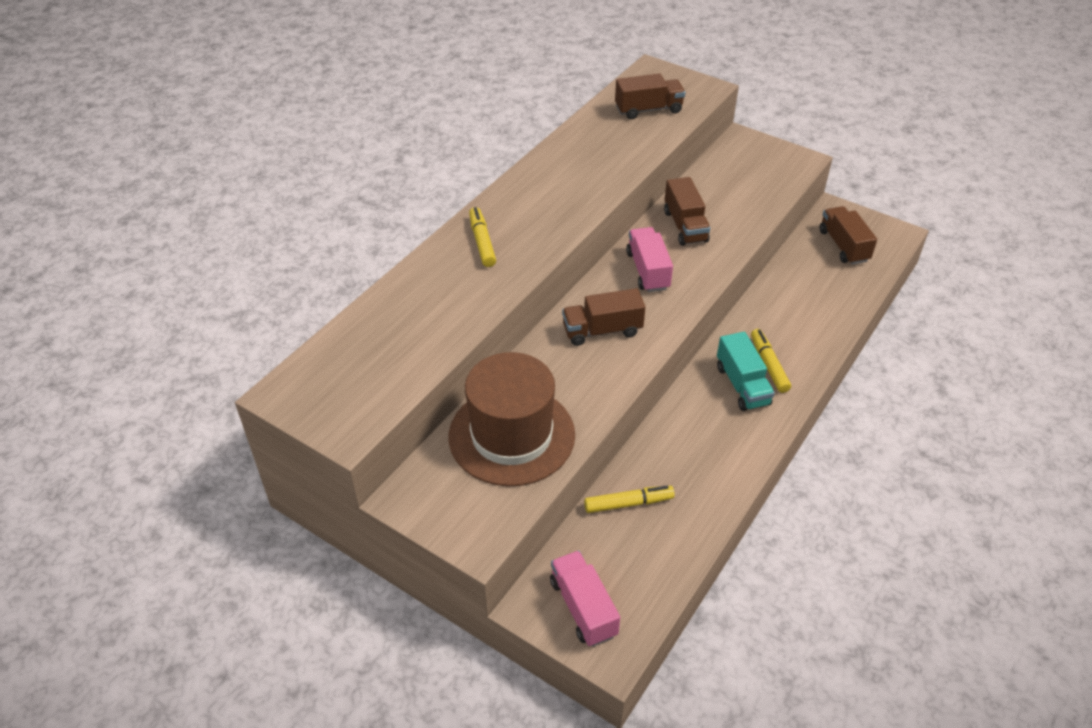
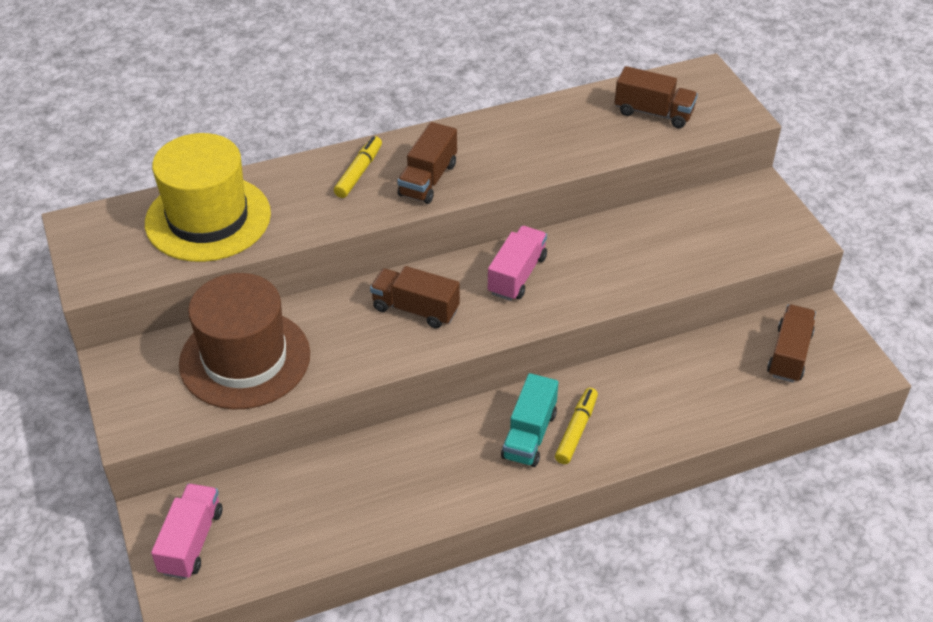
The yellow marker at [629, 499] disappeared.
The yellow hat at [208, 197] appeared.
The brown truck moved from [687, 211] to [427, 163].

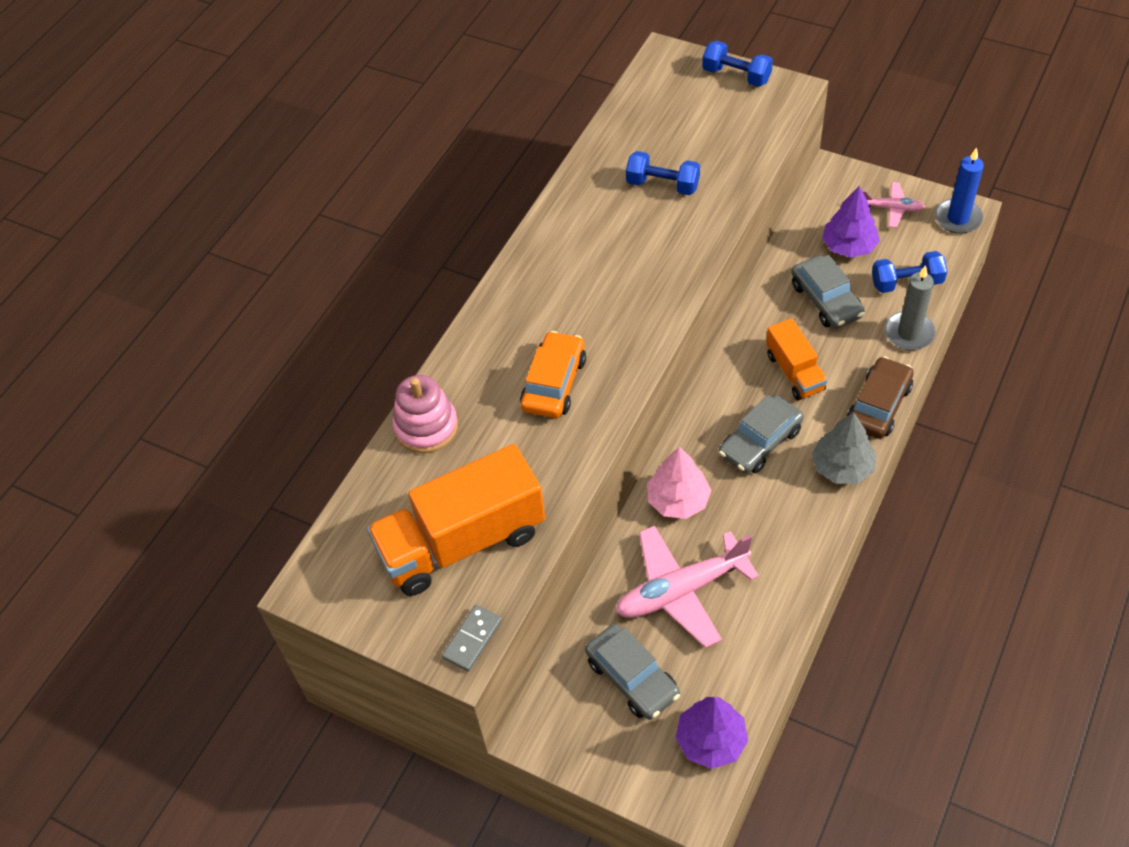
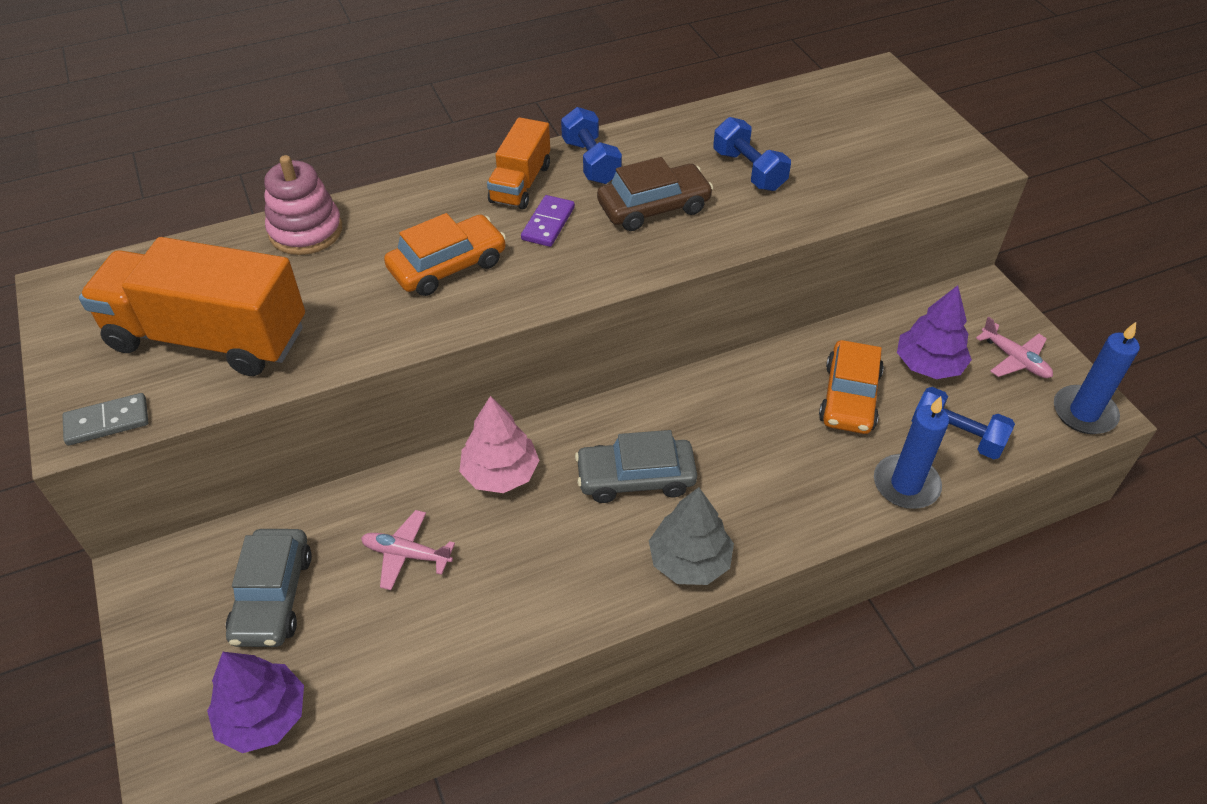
The purple domino at [548, 221] appeared.
The blue dumbbell moved from [737, 64] to [591, 145].
The orange truck moved from [796, 359] to [518, 163].
The brown car moved from [879, 397] to [655, 194].
The grey car at [828, 291] became the orange car at [851, 387].
The grey candle at [910, 307] became the blue candle at [911, 452].
The pink plane at [687, 586] changed to 0.52 times the size.

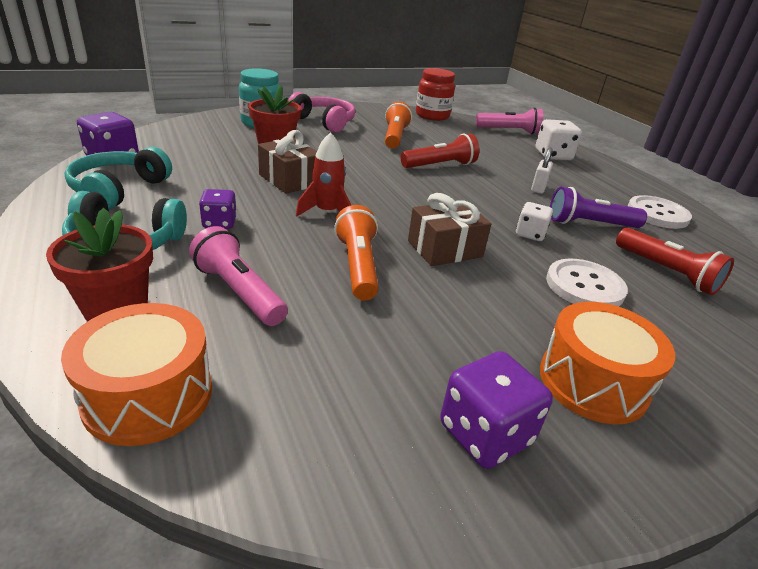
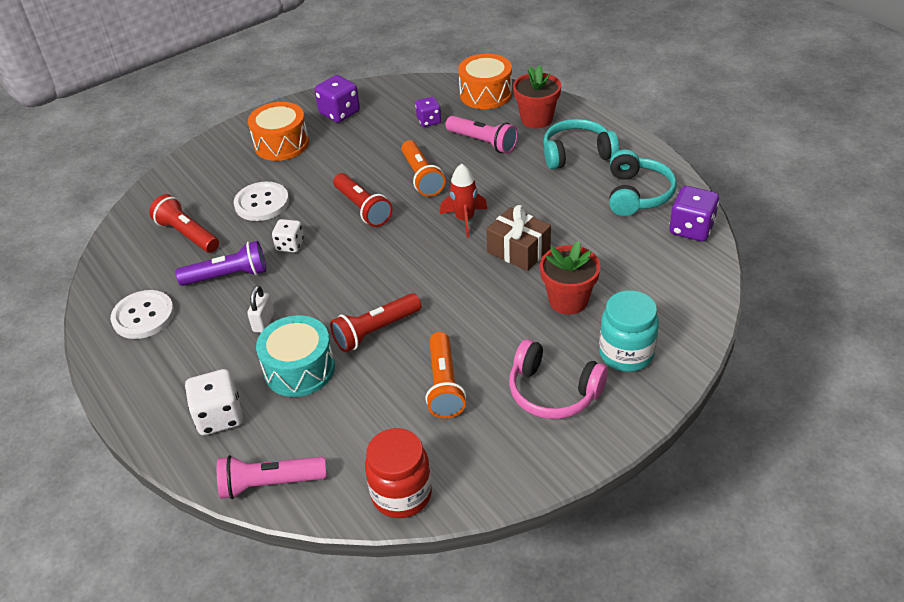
The turquoise drum at [295, 356] appeared.
The purple dice moved from [218, 209] to [428, 112].
The brown gift at [449, 229] was replaced by the red flashlight at [363, 200].

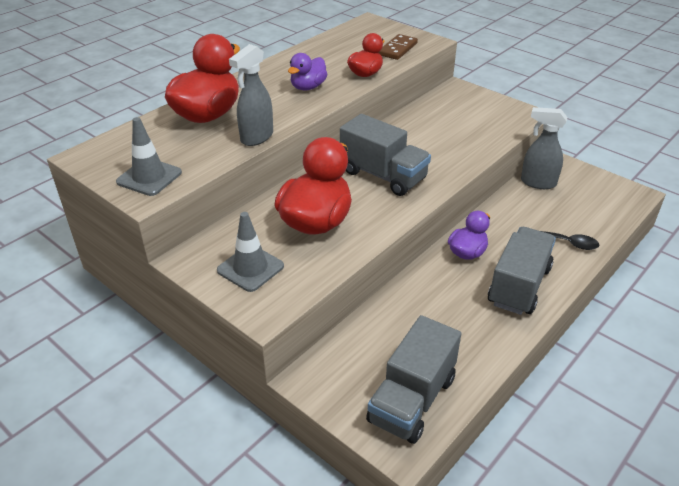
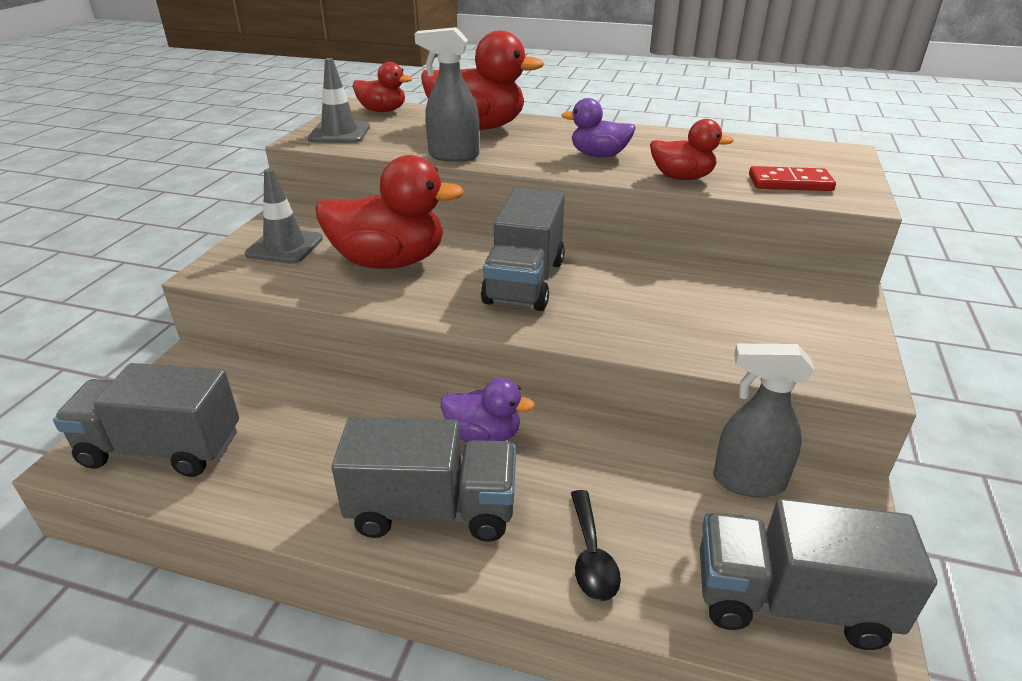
The red duck at [382, 87] appeared.
The grey truck at [818, 574] appeared.
The brown domino at [398, 47] became the red domino at [792, 178].
The grey spray bottle at [544, 148] turned 75 degrees counterclockwise.

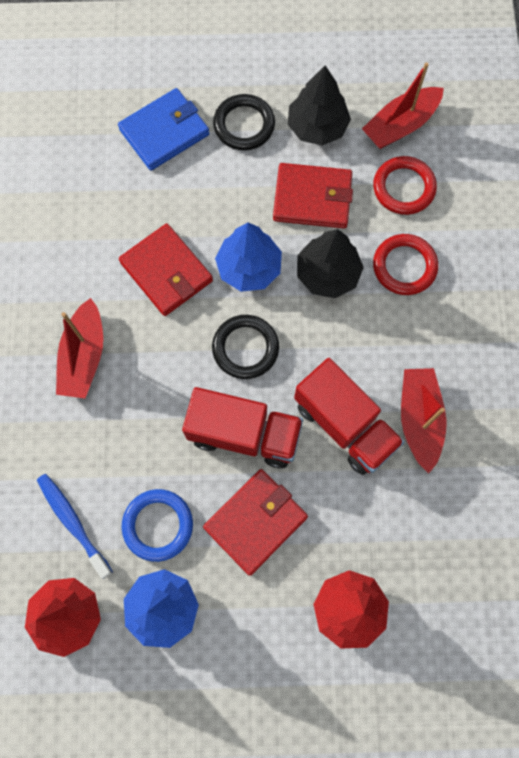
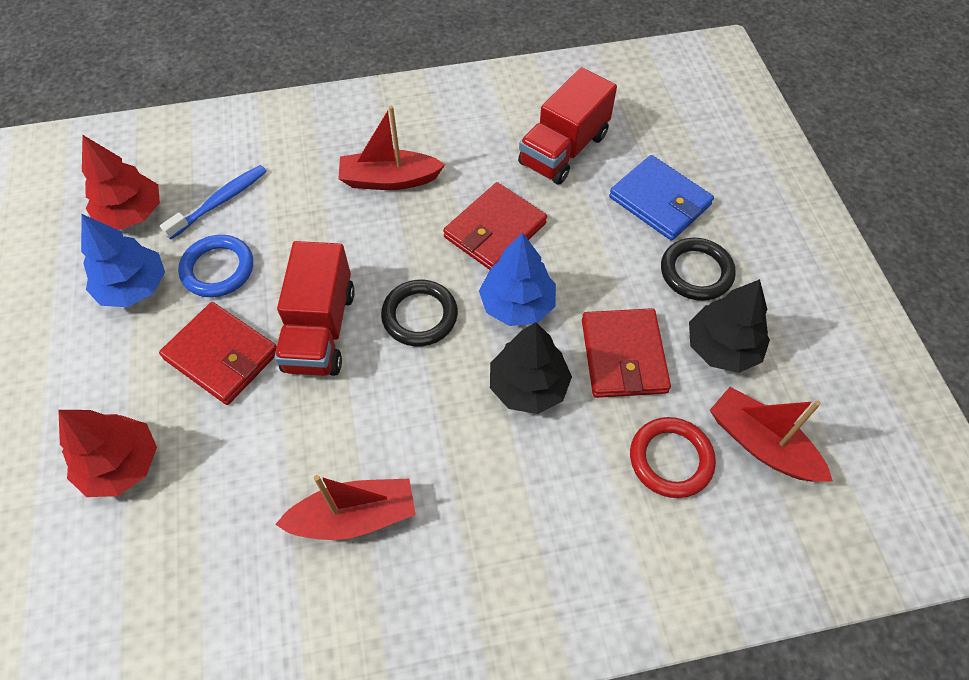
The red ring at [405, 264] disappeared.
The red truck moved from [349, 416] to [567, 126].

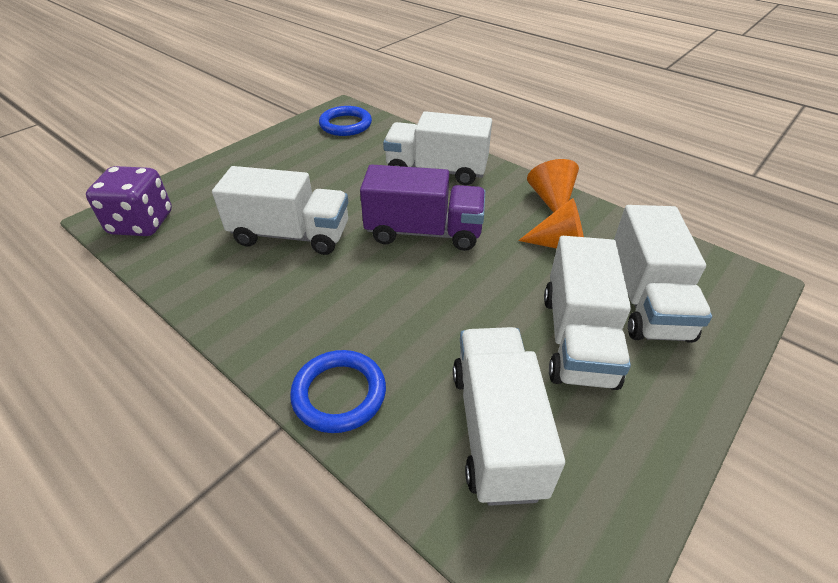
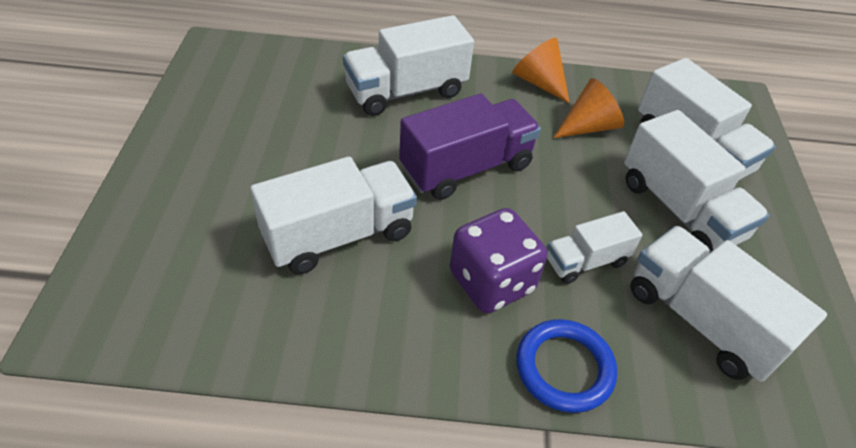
The blue ring at [345, 121] disappeared.
The white truck at [594, 247] appeared.
The purple dice moved from [129, 201] to [498, 260].

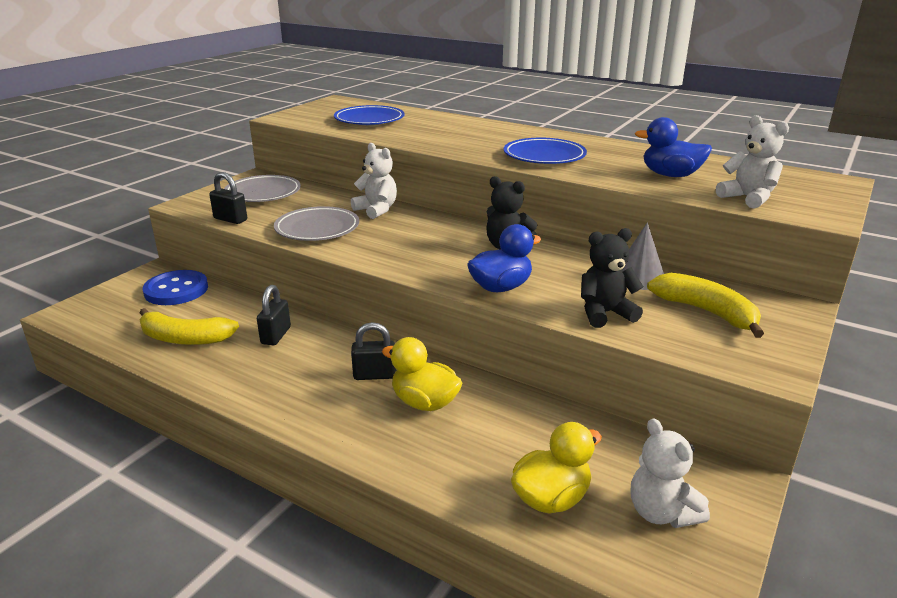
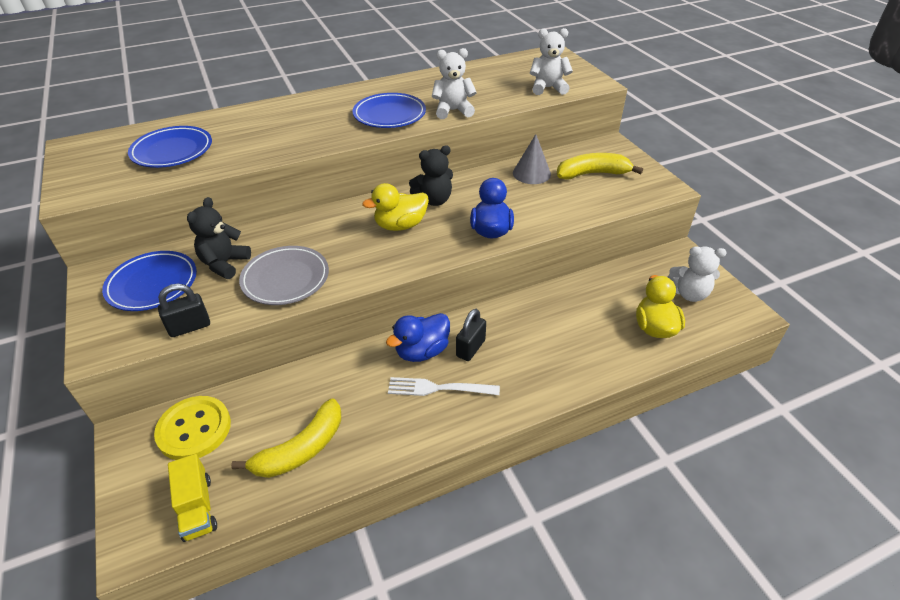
The black padlock at [274, 315] disappeared.
The yellow truck at [192, 498] appeared.
The white fork at [444, 386] appeared.
The white teddy bear moved from [374, 181] to [454, 83].
The yellow duck moved from [422, 374] to [395, 207].
The black teddy bear moved from [612, 278] to [219, 238].
The blue duck moved from [673, 147] to [418, 337].
The blue button at [175, 287] became the yellow button at [192, 428].
The grey plate at [262, 188] became the blue plate at [149, 281].

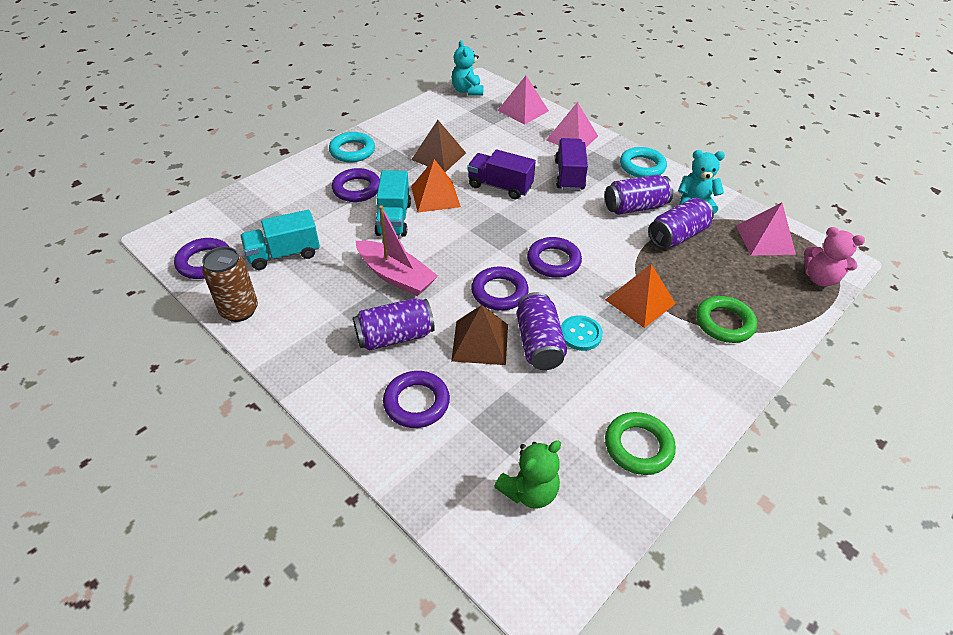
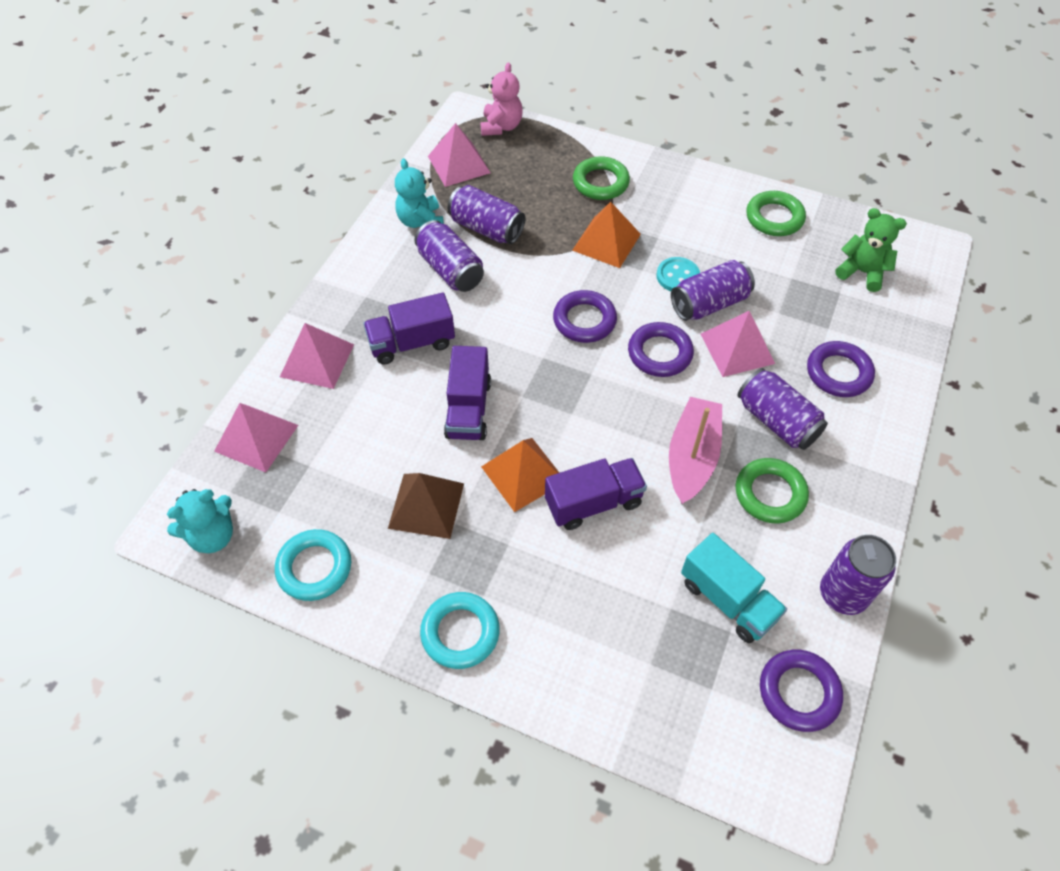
The purple ring at [356, 185] disappeared.
The green ring at [772, 491] appeared.
The turquoise ring moved from [643, 162] to [313, 565].
The brown can at [230, 284] became the purple can at [858, 575].
The turquoise truck at [393, 203] became the purple truck at [596, 494].
The brown pyramid at [479, 335] became the pink pyramid at [738, 344].

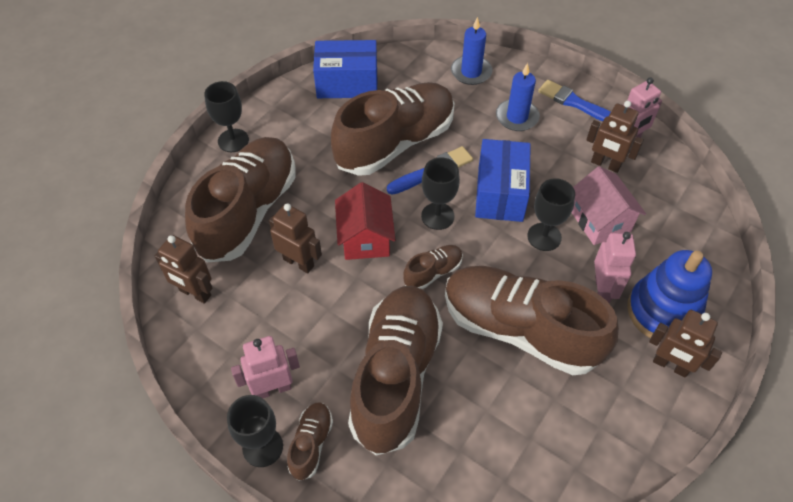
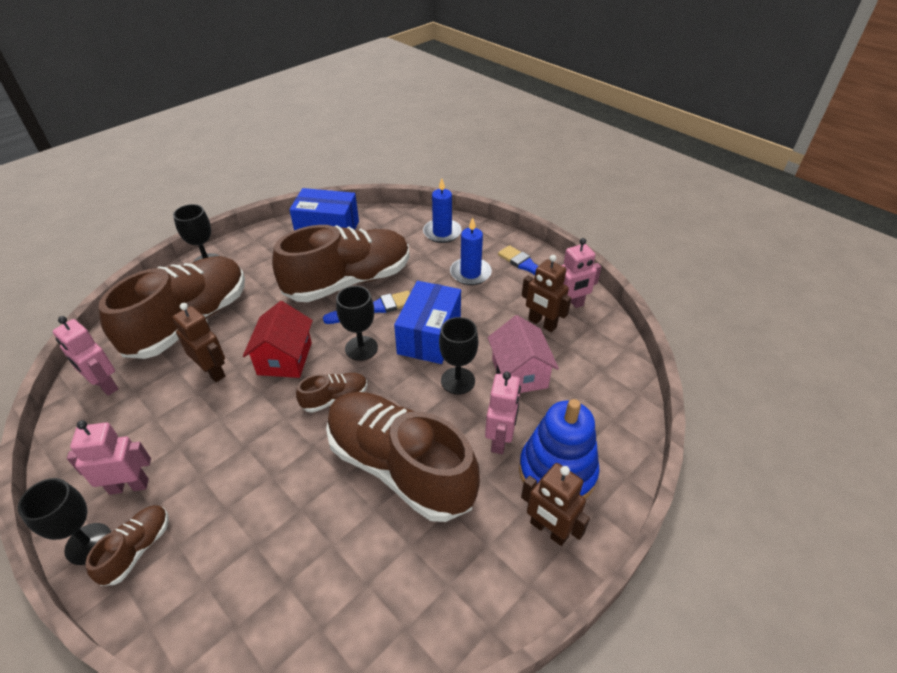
The brown shoe at [395, 371] disappeared.
The brown robot at [183, 269] became the pink robot at [85, 356].

